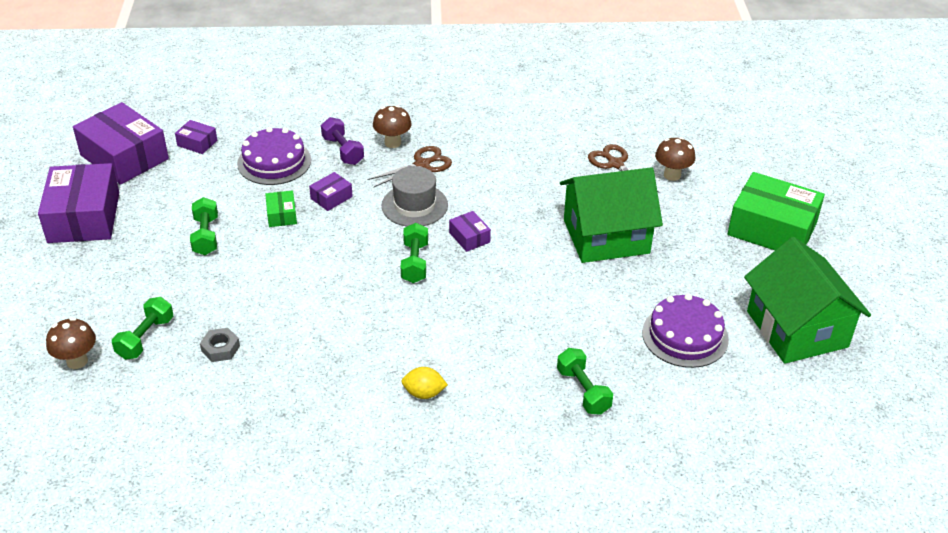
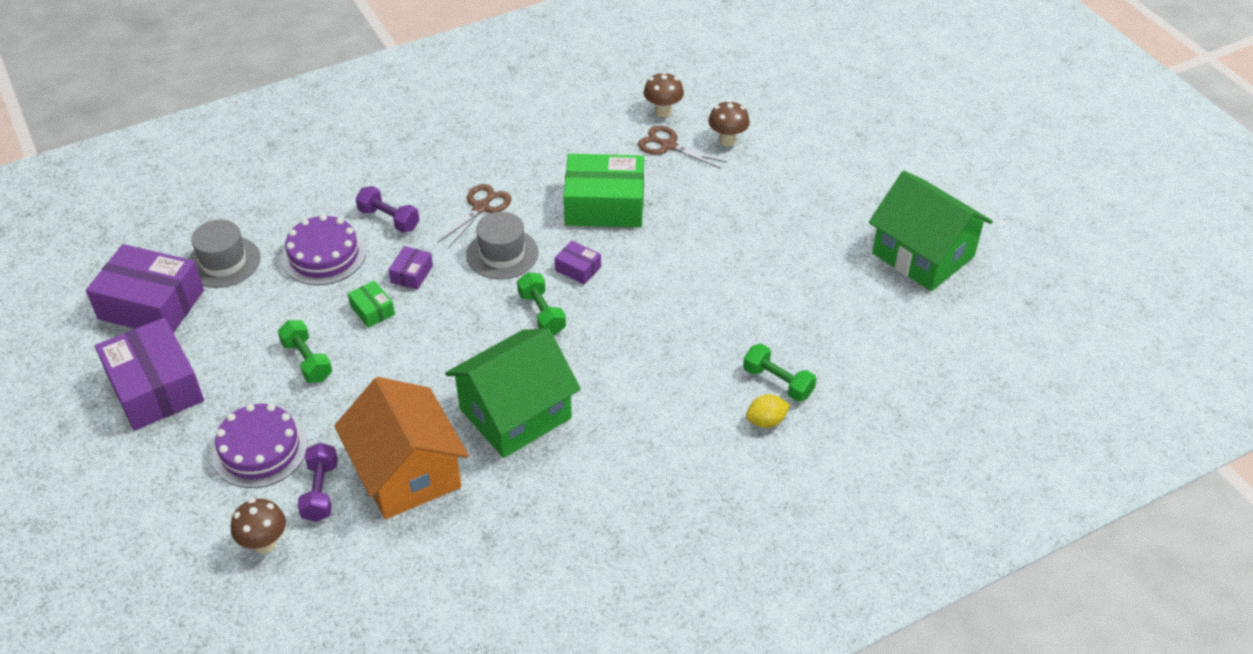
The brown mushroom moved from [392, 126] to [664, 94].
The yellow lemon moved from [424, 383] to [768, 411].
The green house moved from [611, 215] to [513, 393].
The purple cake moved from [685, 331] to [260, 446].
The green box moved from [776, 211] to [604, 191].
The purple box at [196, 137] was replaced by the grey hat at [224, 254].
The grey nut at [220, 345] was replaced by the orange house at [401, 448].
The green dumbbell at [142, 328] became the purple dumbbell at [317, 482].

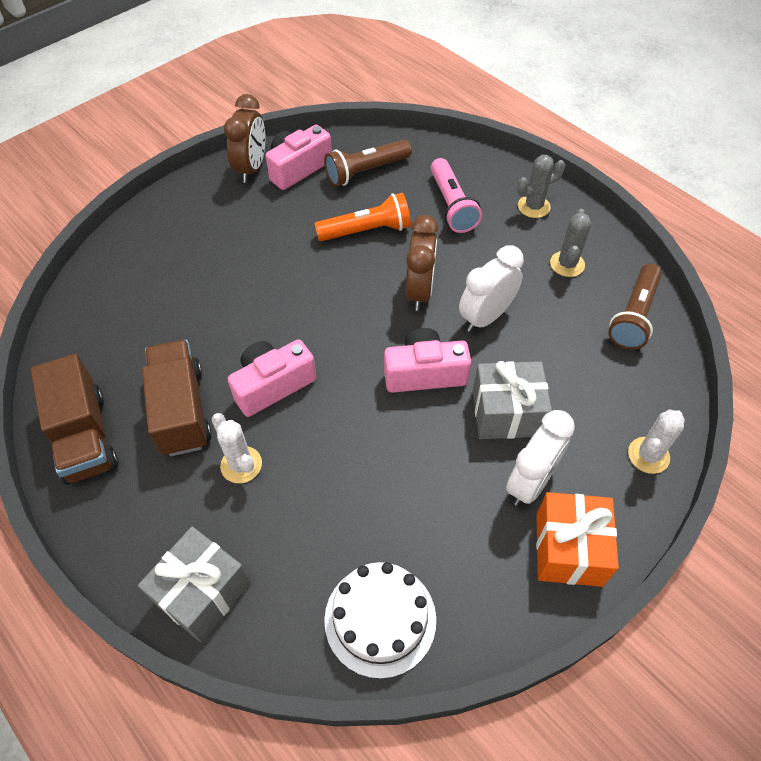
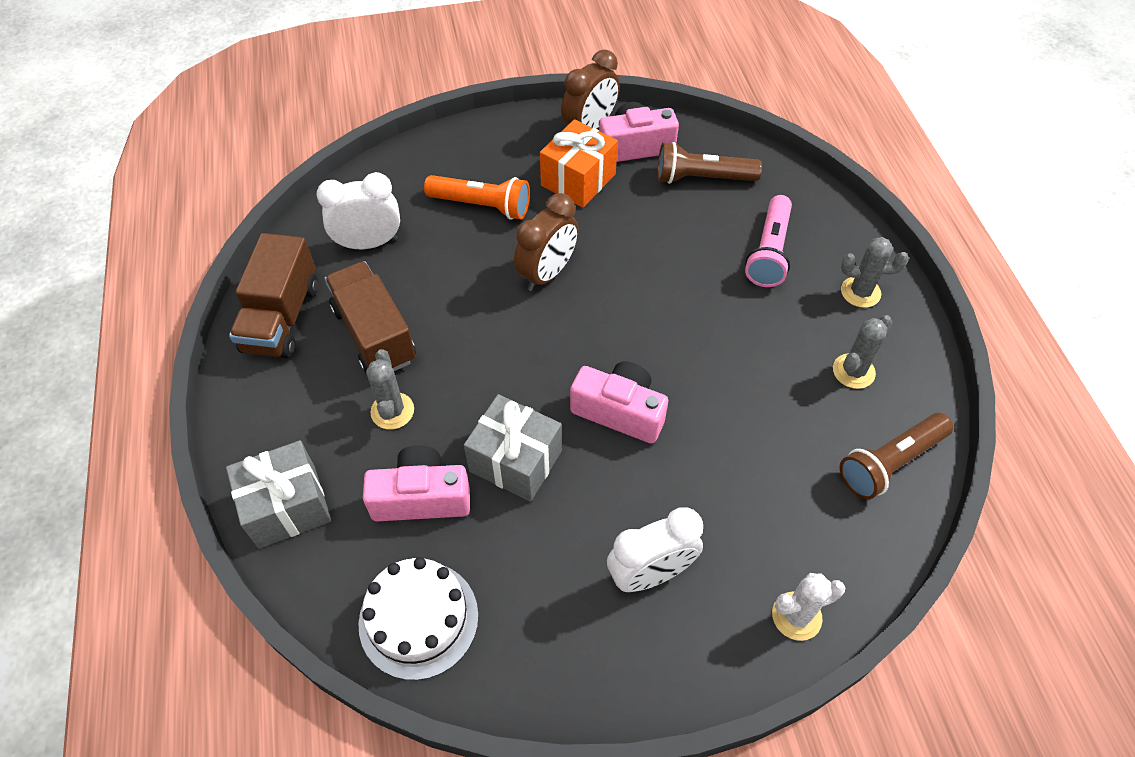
The pink camera moved from [272, 378] to [416, 483].
The orange flashlight moved from [363, 217] to [477, 197].
The brown clock moved from [422, 263] to [546, 242].
The white clock moved from [491, 288] to [358, 211].
The grey gift moved from [512, 400] to [513, 448].
The orange gift moved from [577, 539] to [579, 163].
The white cactus at [237, 448] became the grey cactus at [390, 389].
The brown truck at [177, 398] turned 45 degrees counterclockwise.

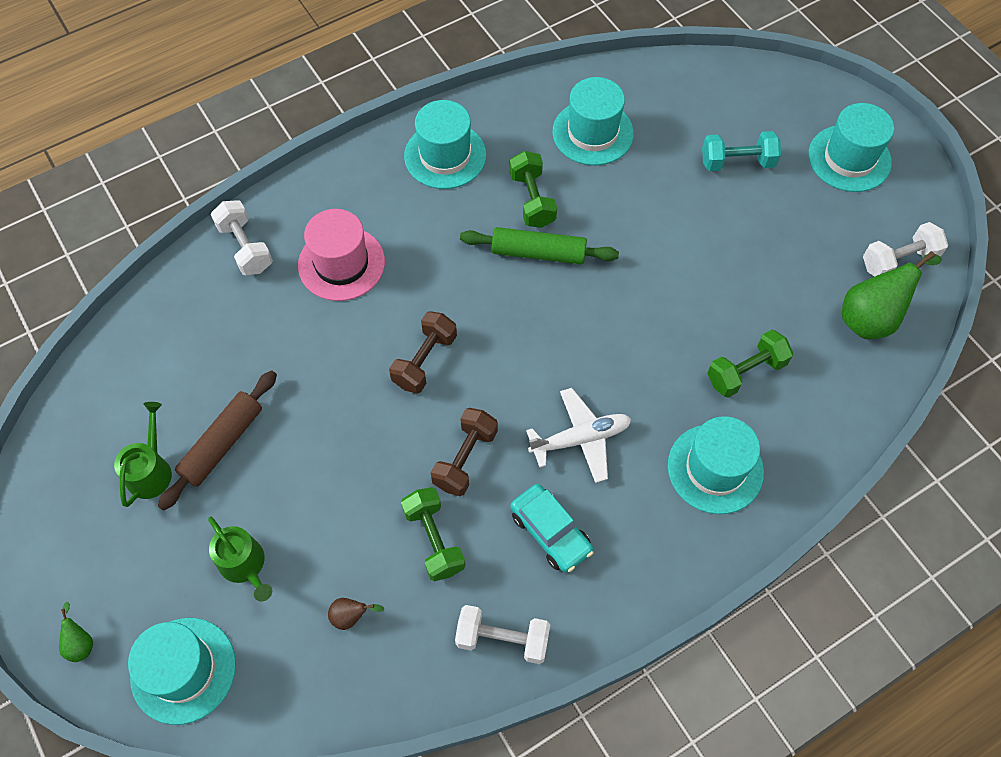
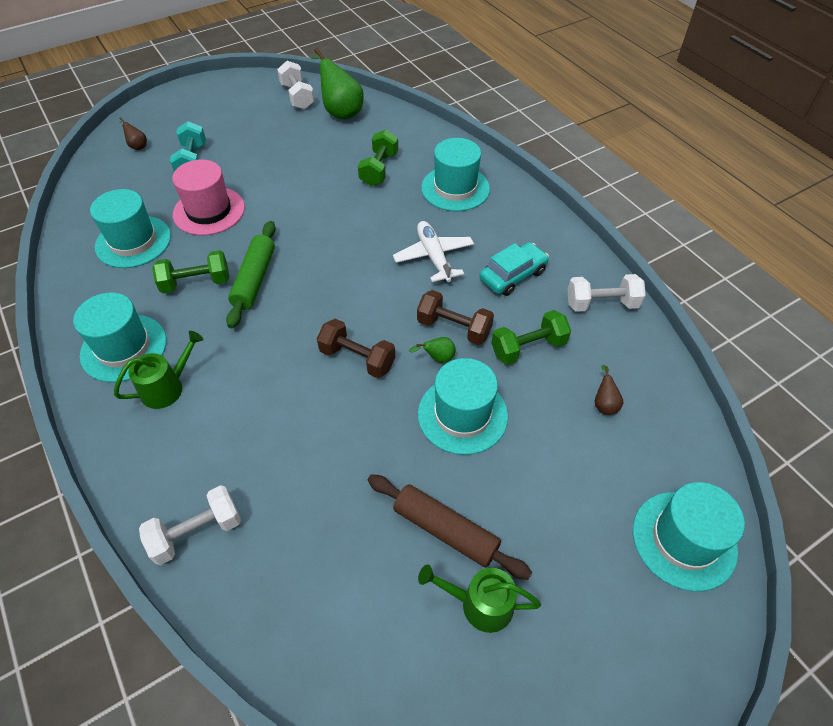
The brown pear at [133, 134] appeared.
The green pear moved from [76, 632] to [432, 350].
The green watering can moved from [240, 559] to [158, 370].
The pink hat moved from [341, 255] to [208, 197].
The turquoise hat moved from [851, 147] to [463, 406].
The white dumbbell at [502, 634] turned 75 degrees clockwise.
The green dumbbell at [750, 364] turned 45 degrees clockwise.

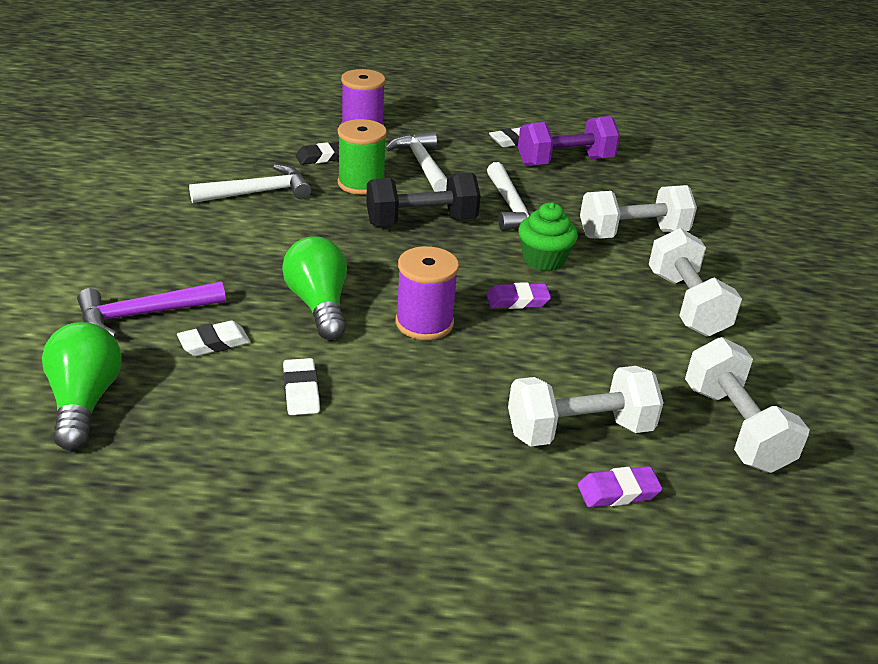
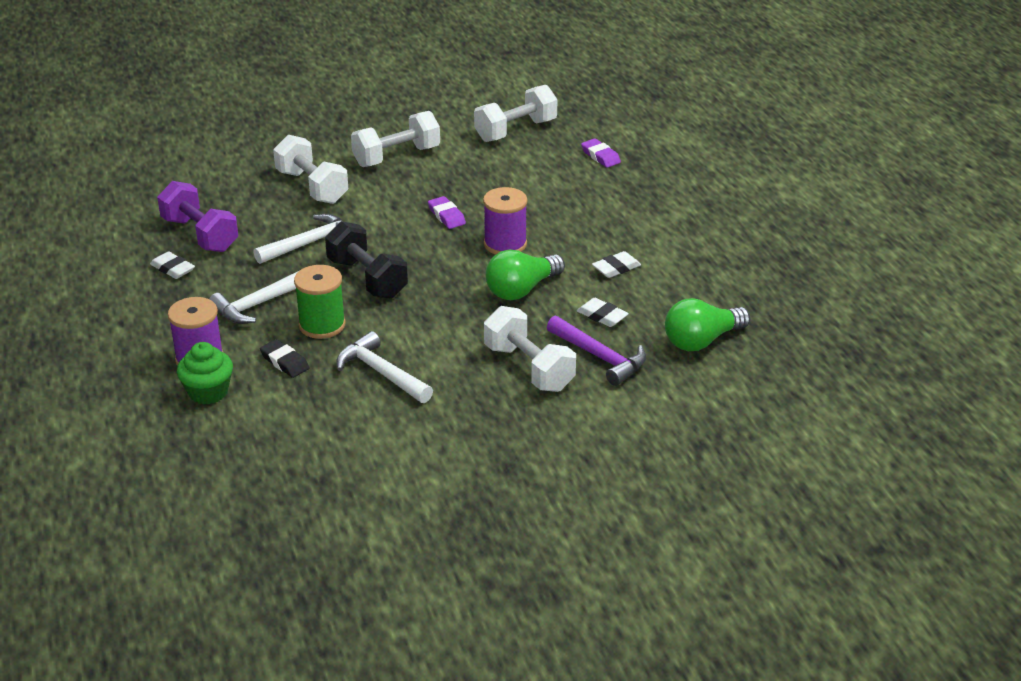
The white dumbbell moved from [586, 406] to [530, 349].
The green cupcake moved from [548, 237] to [205, 373].

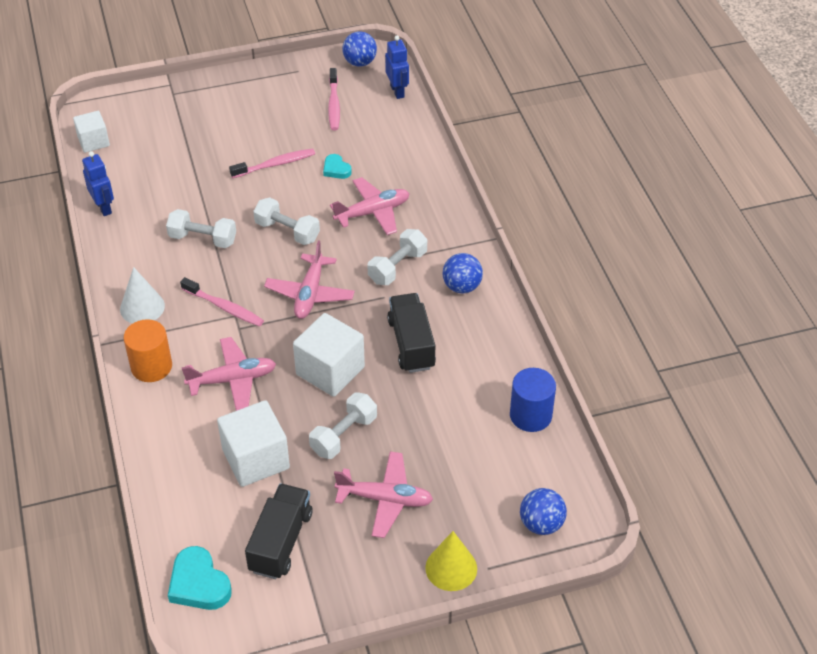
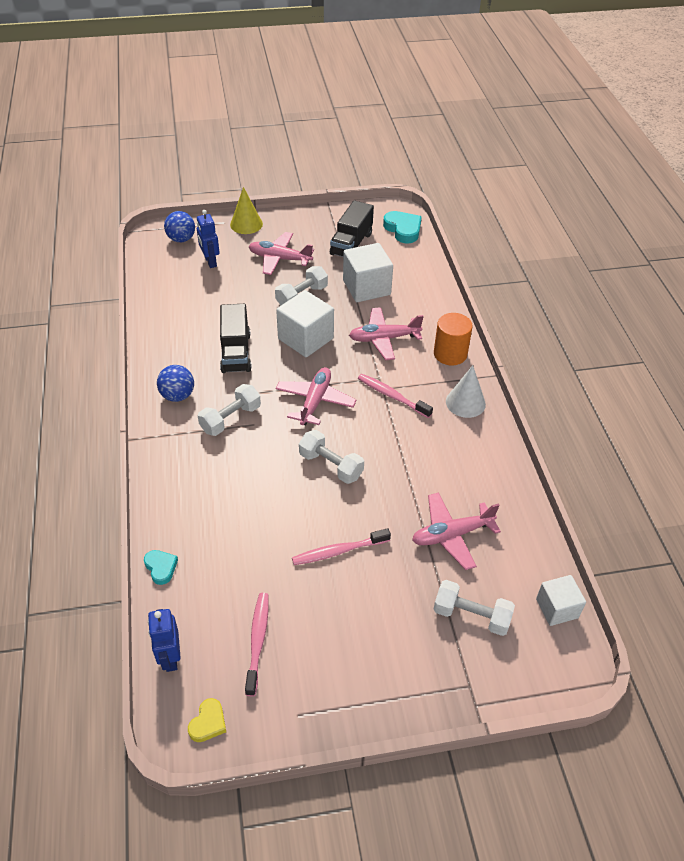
The blue cylinder at [533, 400] disappeared.
The blue robot moved from [98, 183] to [208, 239].
The white dumbbell moved from [201, 228] to [474, 608].
The turquoise heart moved from [337, 166] to [161, 567].
The pink plane moved from [370, 206] to [456, 531].
The blue ball at [359, 49] was replaced by the yellow heart at [207, 720].

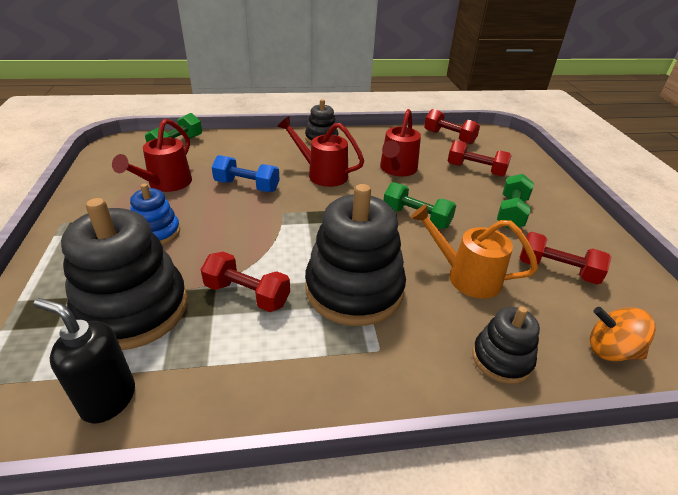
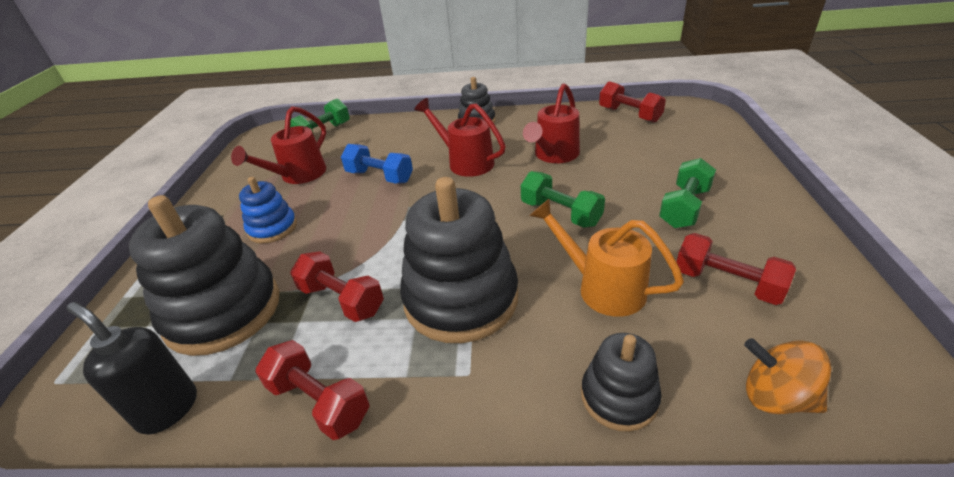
The red dumbbell moved from [479, 158] to [312, 390].

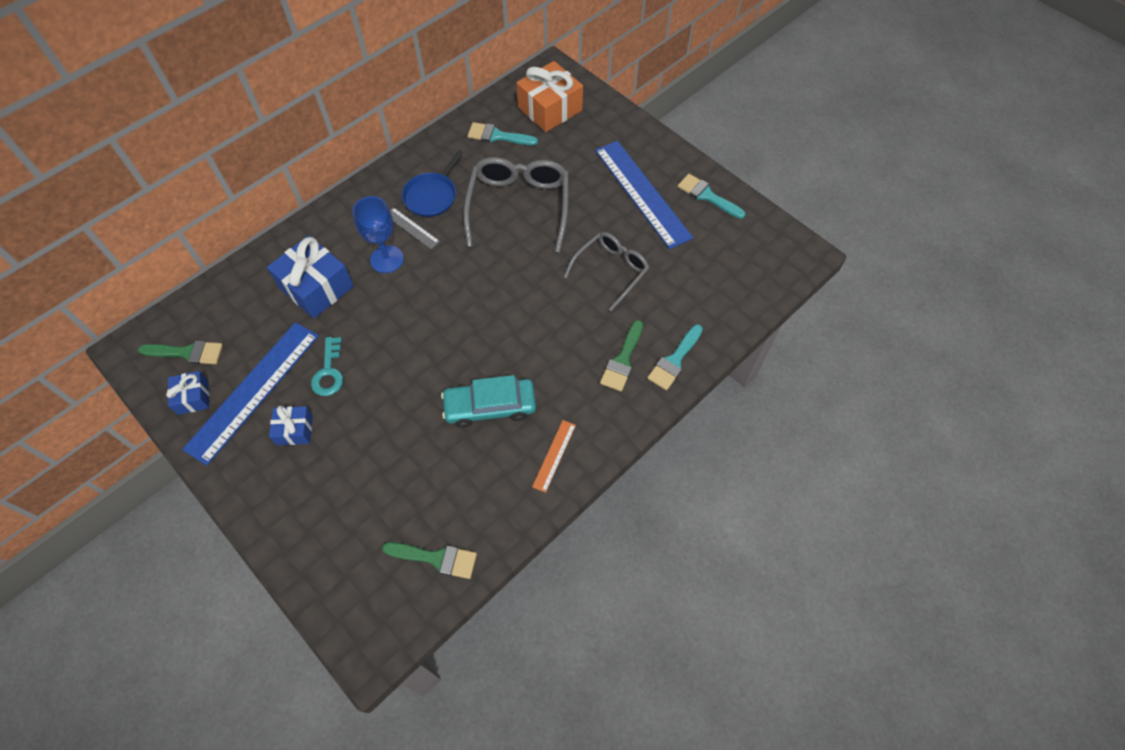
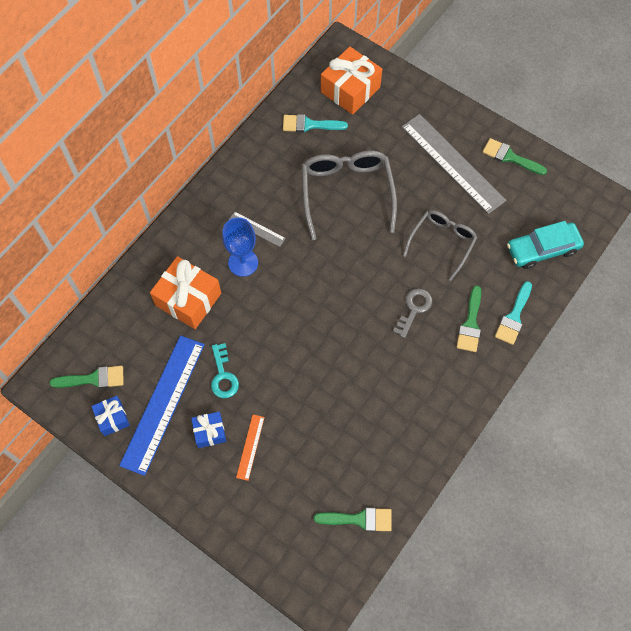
The blue pan at [432, 183] disappeared.
The grey key at [412, 313] appeared.
The turquoise car moved from [488, 401] to [545, 245].
The orange ruler moved from [554, 456] to [250, 448].
The blue gift at [310, 276] became the orange gift at [185, 292].
The blue ruler at [644, 195] became the grey ruler at [454, 164].
The turquoise brush at [711, 196] became the green brush at [515, 156].

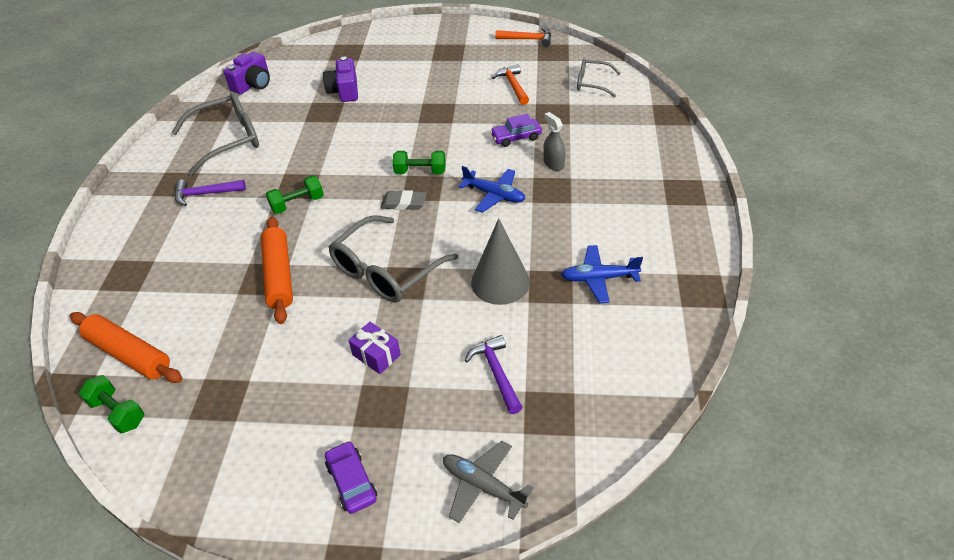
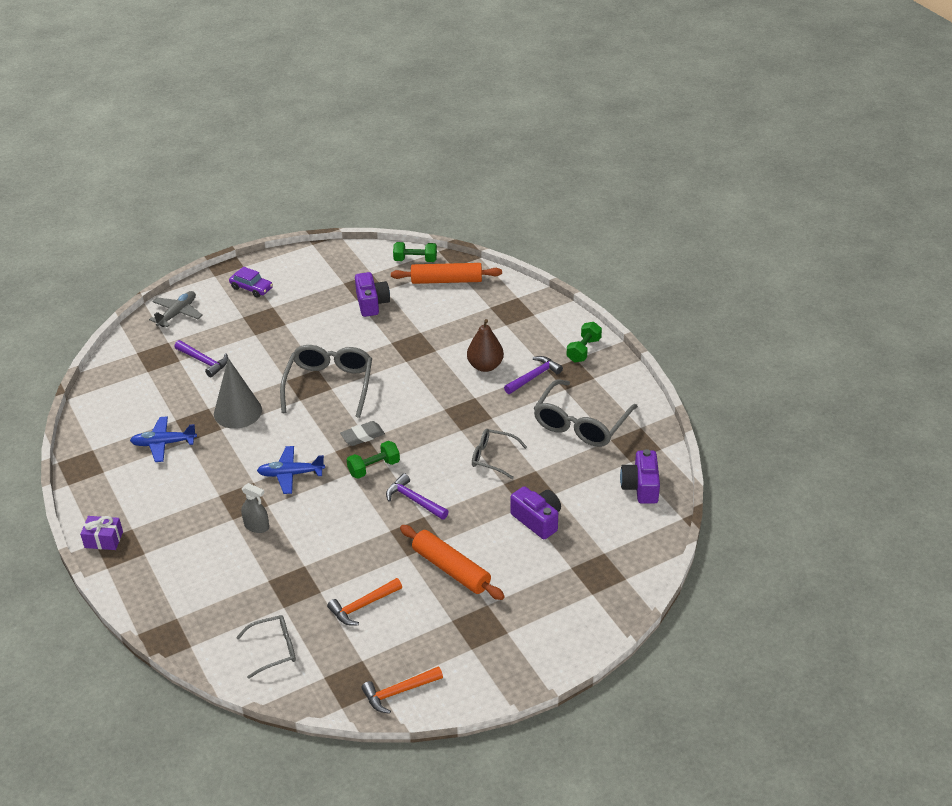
The purple car at [516, 130] disappeared.
The purple camera at [372, 294] appeared.
The purple hammer at [417, 496] appeared.
The brown pear at [485, 345] appeared.
The grey glasses at [499, 454] appeared.
The orange rolling pin moved from [277, 270] to [452, 562].
The green dumbbell moved from [295, 195] to [584, 342].
The purple gift moved from [374, 348] to [101, 533].
The grey plane at [488, 482] turned 60 degrees counterclockwise.
The orange hammer at [510, 84] turned 105 degrees clockwise.
The blue plane at [602, 274] turned 150 degrees counterclockwise.

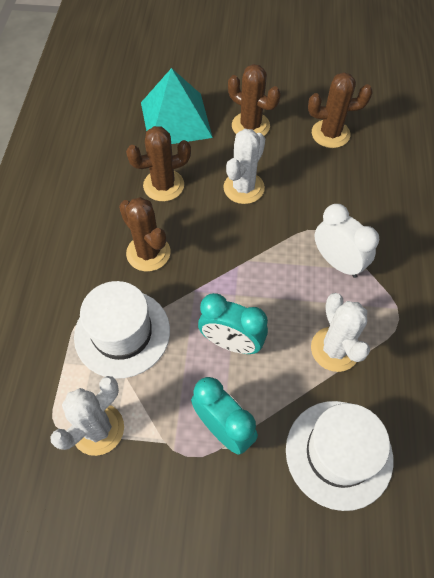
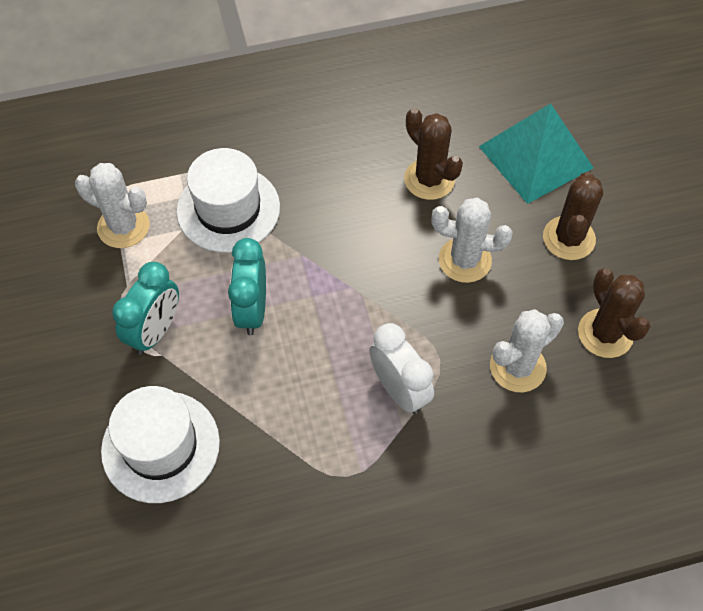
The brown cactus at [144, 234] disappeared.
The white cactus moved from [340, 332] to [527, 350].
The white clock at [346, 241] turned 60 degrees counterclockwise.

